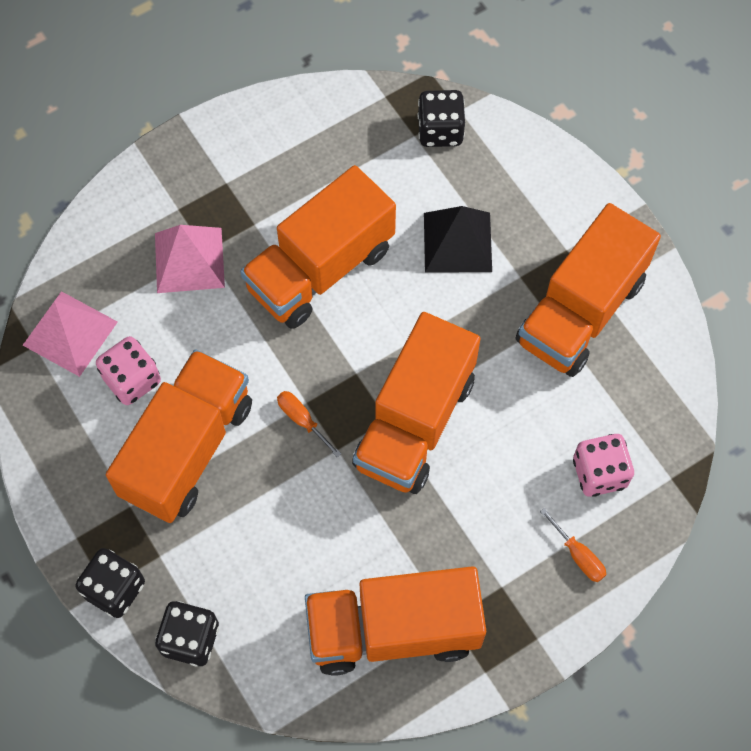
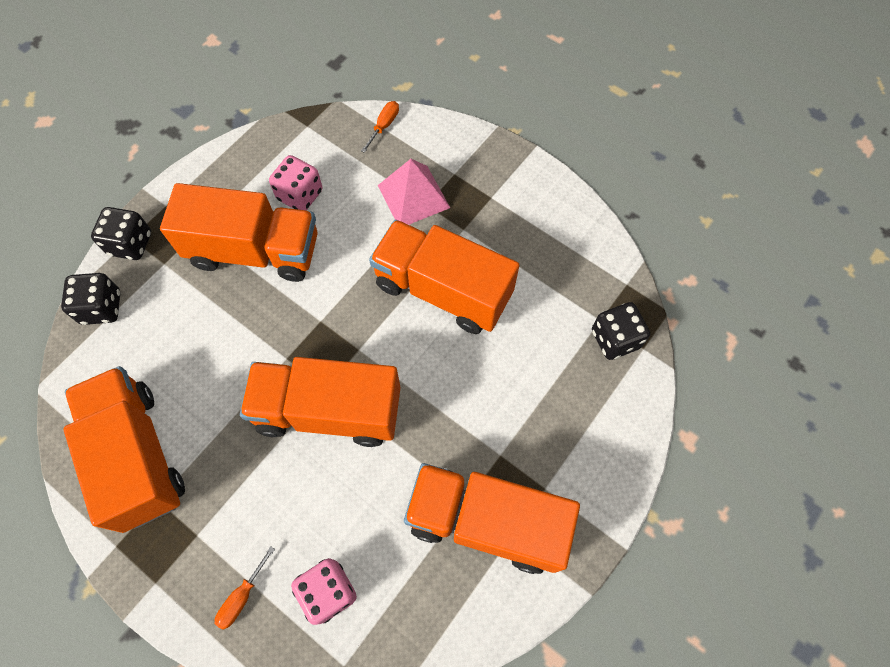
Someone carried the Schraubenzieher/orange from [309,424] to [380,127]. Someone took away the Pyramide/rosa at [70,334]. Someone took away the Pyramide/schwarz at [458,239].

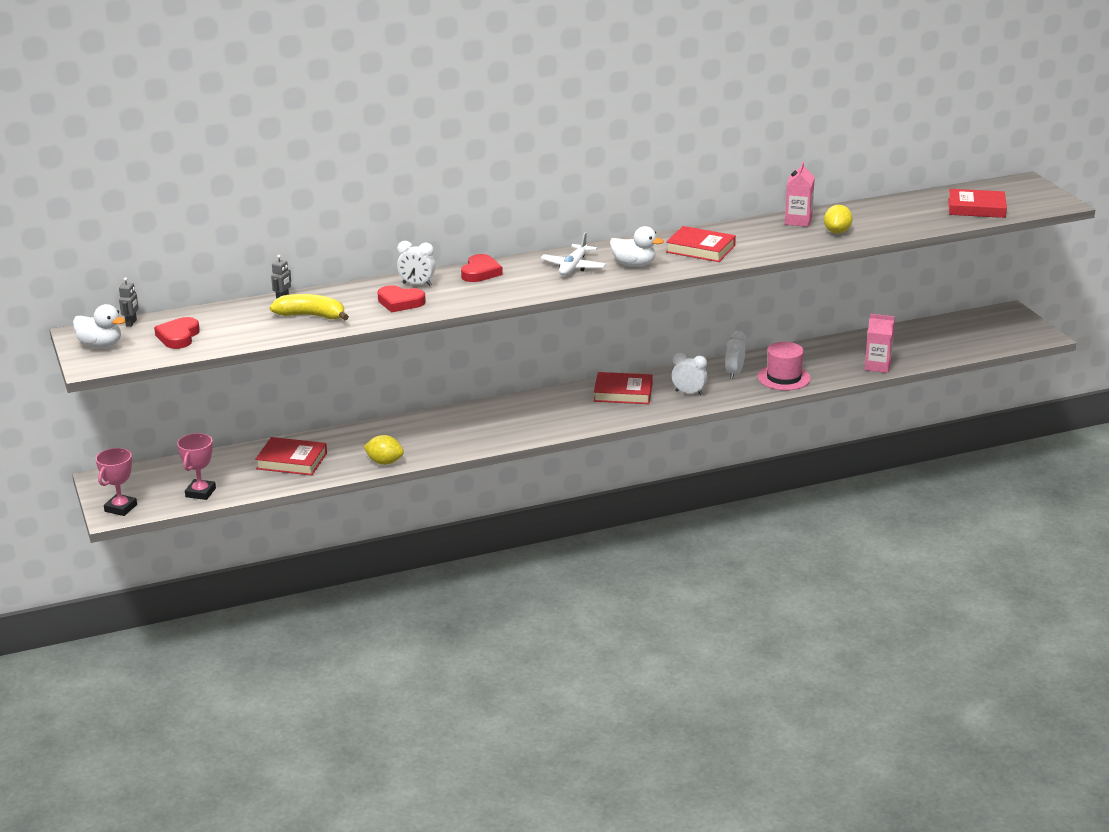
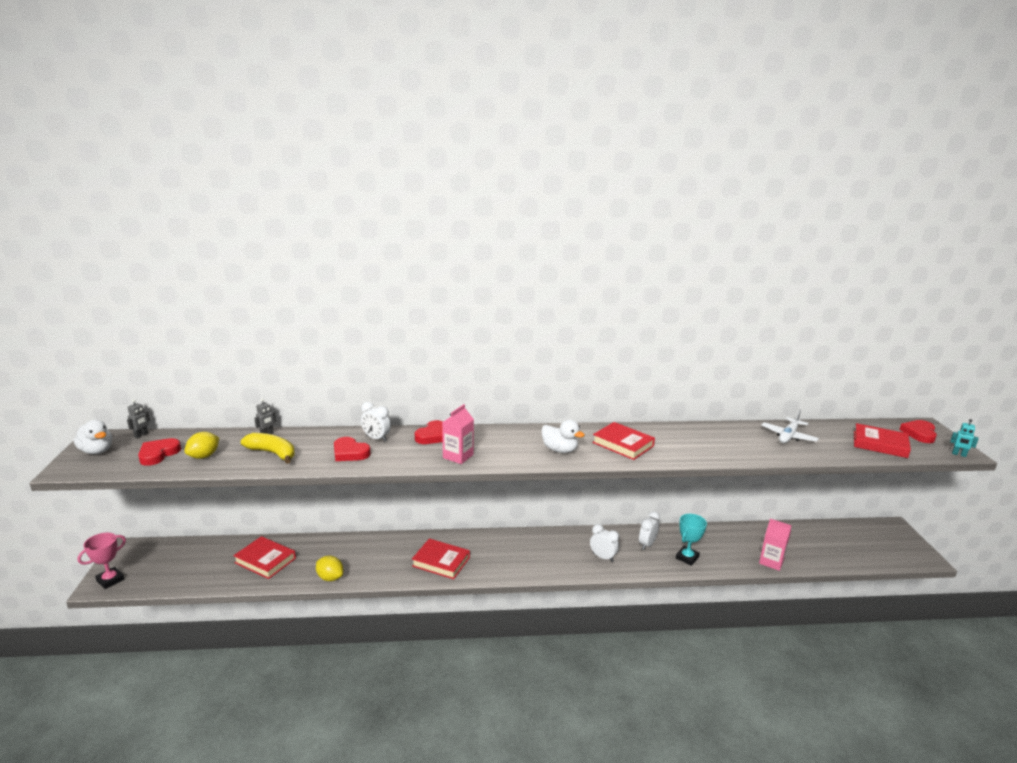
Someone carried the Zitrone/gelb from [838,219] to [201,445]. Someone carried the Buch/rot from [623,388] to [441,559]. Someone carried the Getränkekarton/rosa from [800,194] to [458,434]. Someone swapped the Hut/rosa at [784,366] for the Pokal/türkis at [691,540]. Someone carried the Flugzeug/weiß from [573,254] to [790,426]. Someone put down the Herz/rot at [918,431]. Someone put down the Roboter/türkis at [964,438]. Someone took away the Pokal/rosa at [196,466].

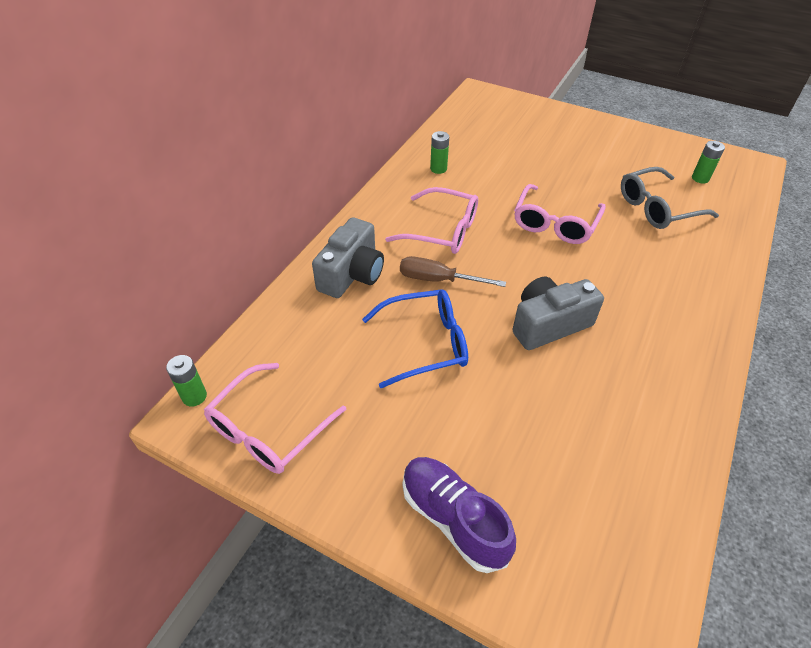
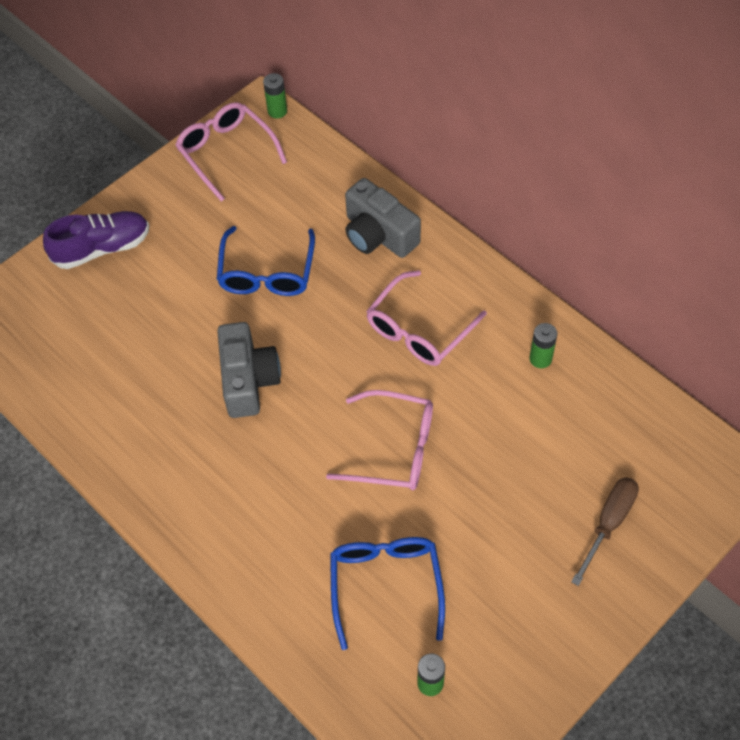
Someone rotated the Brille/rosa at [560,214] by 150 degrees clockwise. Someone repainted the Brille/grau at [670,198], which became the Brille/blau at [387,593]. Someone carried the Schraubenzieher/braun from [453,271] to [605,531].

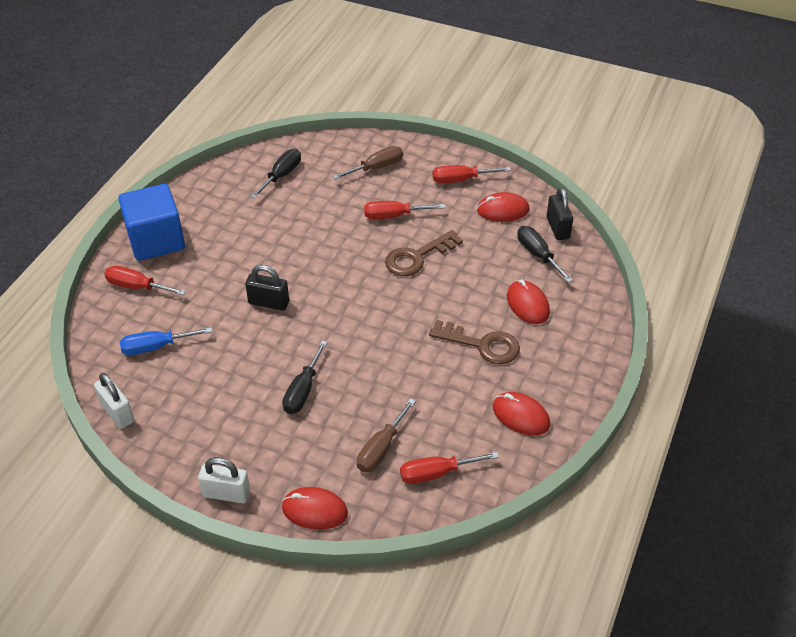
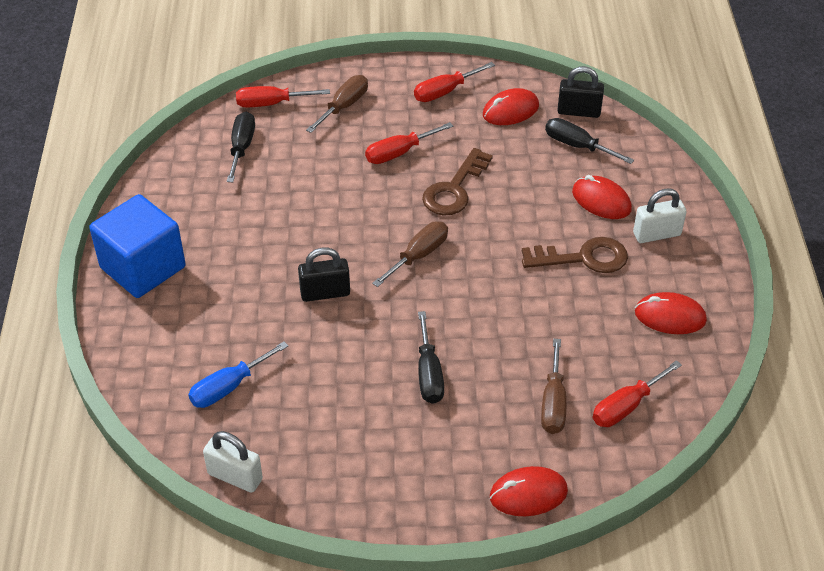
Someone carried the Schraubenzieher/rot from [145,280] to [283,96]. Someone put down the Schraubenzieher/braun at [410,254]. Someone rotated the Vorhängeschloss/schwarz at [560,214] by 45 degrees counterclockwise. Someone carried the Vorhängeschloss/weiß from [224,480] to [660,216].

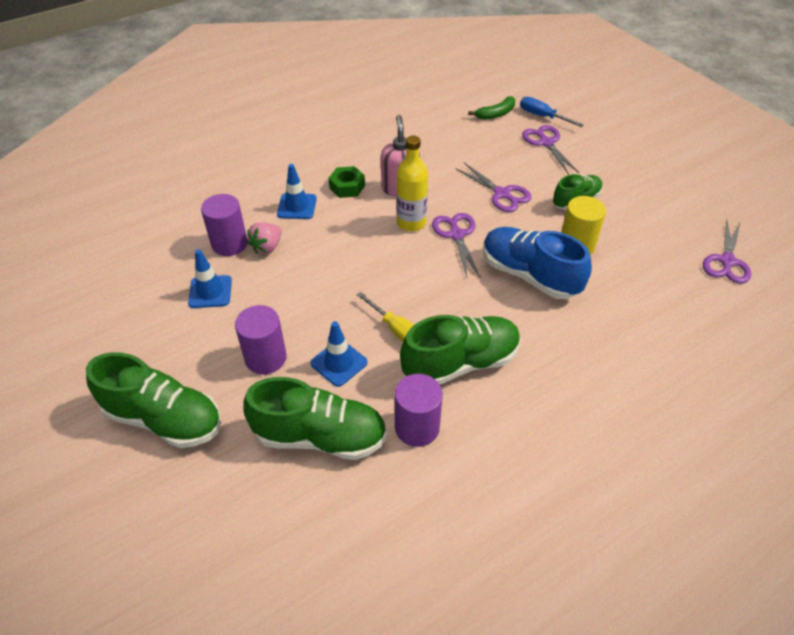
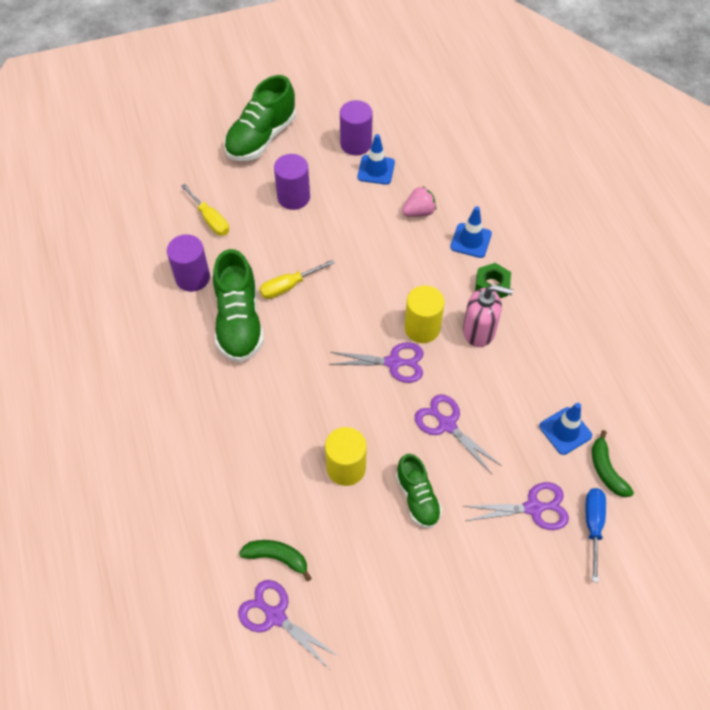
Someone swapped the Schuh/grün at [315,418] for the Schraubenzieher/gelb at [205,210]. Someone put down the Banane/grün at [275,560]. Someone carried the Vollzylinder/lila from [224,225] to [356,127]. Someone rotated the Erdbeere/rosa at [264,238] by 105 degrees clockwise. Someone swapped the Flasche/gelb at [412,184] for the Vollzylinder/gelb at [424,314]. Someone rotated the Schere/lila at [494,187] by 75 degrees clockwise. Someone carried the Leitkegel/blau from [339,354] to [565,429]. Someone rotated the Schraubenzieher/blau at [552,112] by 45 degrees counterclockwise. Someone took away the Schuh/blau at [537,263].

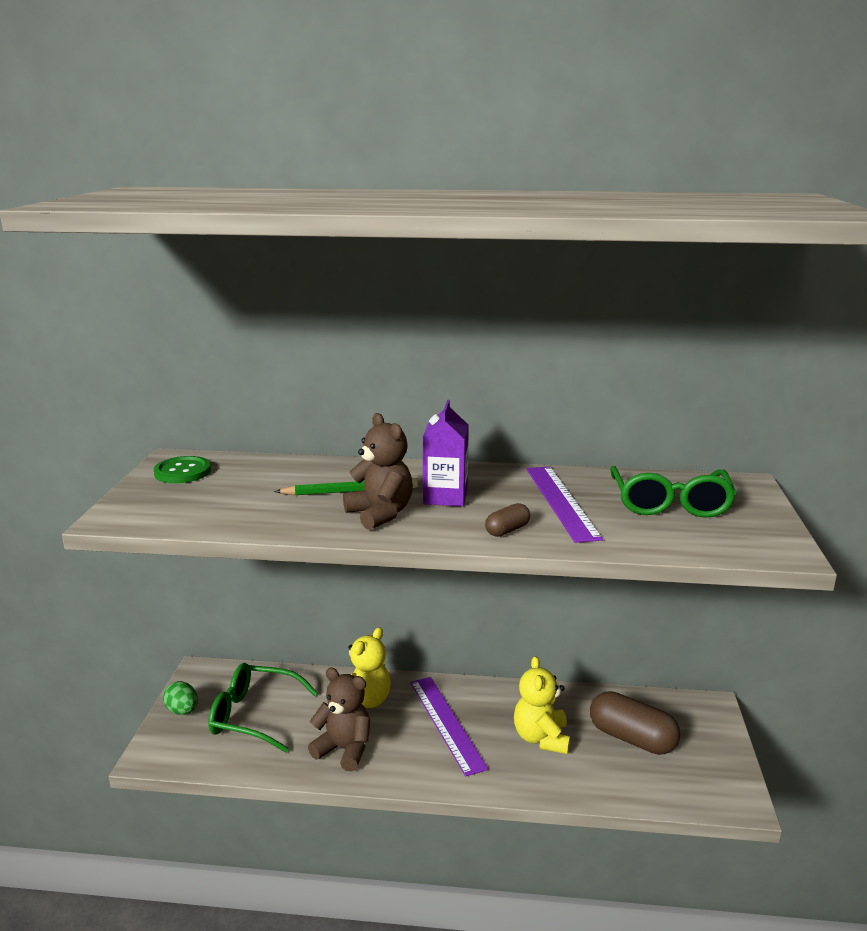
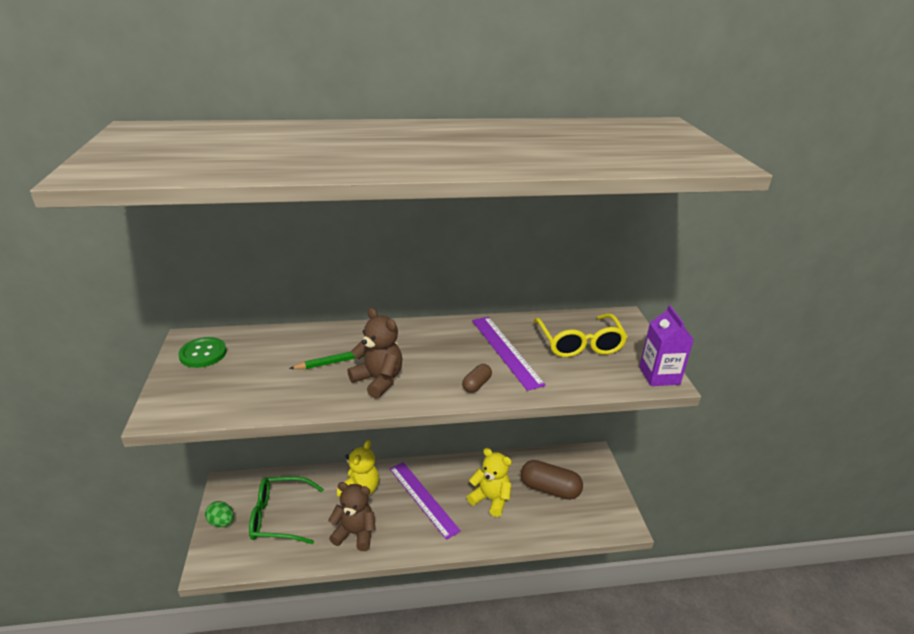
Someone rotated the Teddybär/gelb at [542,705] by 135 degrees clockwise. Someone repainted the Brille/grün at [673,492], which became the Brille/gelb at [581,335]. Someone carried the Getränkekarton/lila from [446,453] to [666,345].

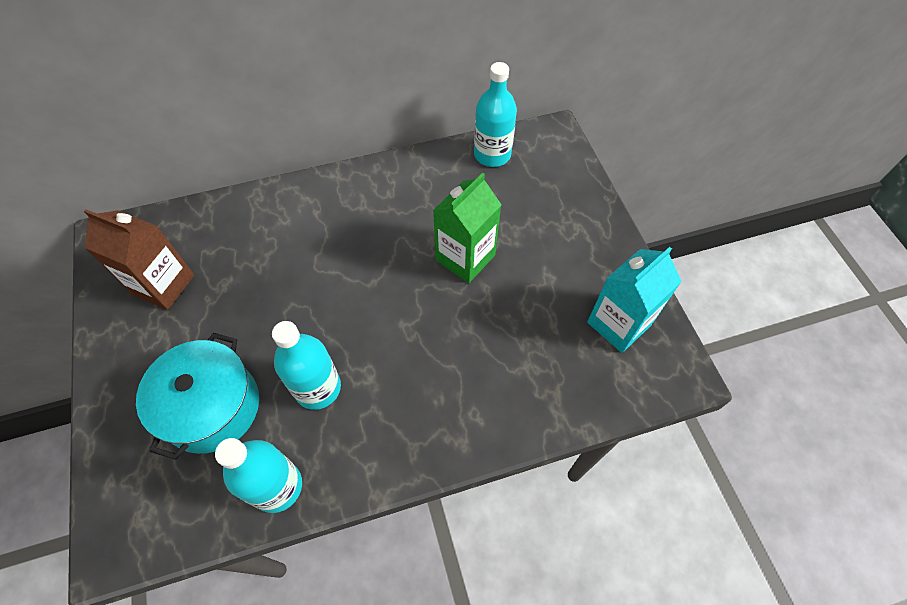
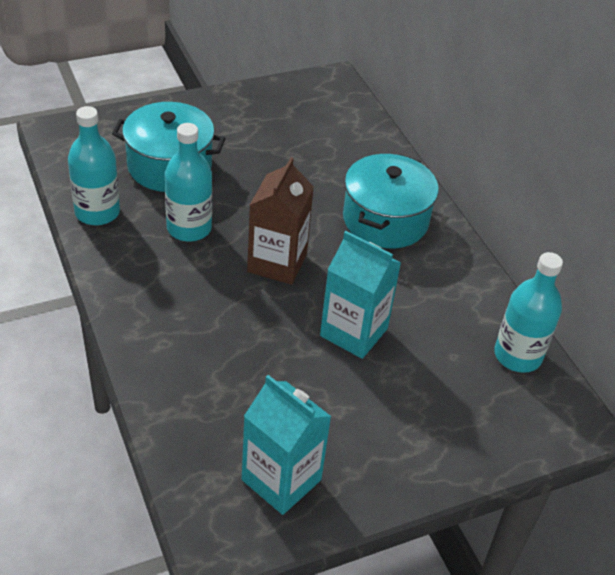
Someone carried the Getränkekarton/braun from [139,259] to [280,221]. Someone repainted the Getränkekarton/grün at [467,228], which became the Getränkekarton/türkis at [360,295]. Someone put down the Kochtopf/türkis at [391,201].

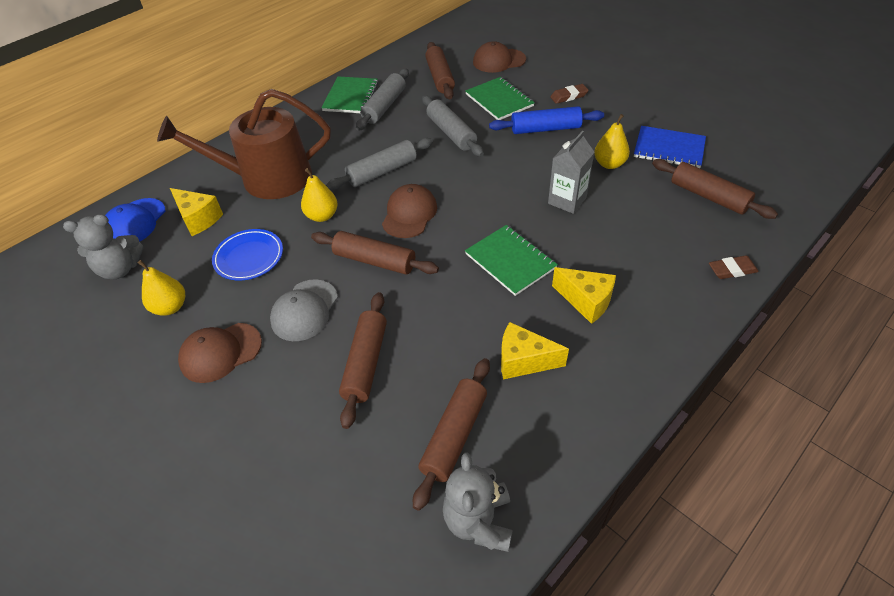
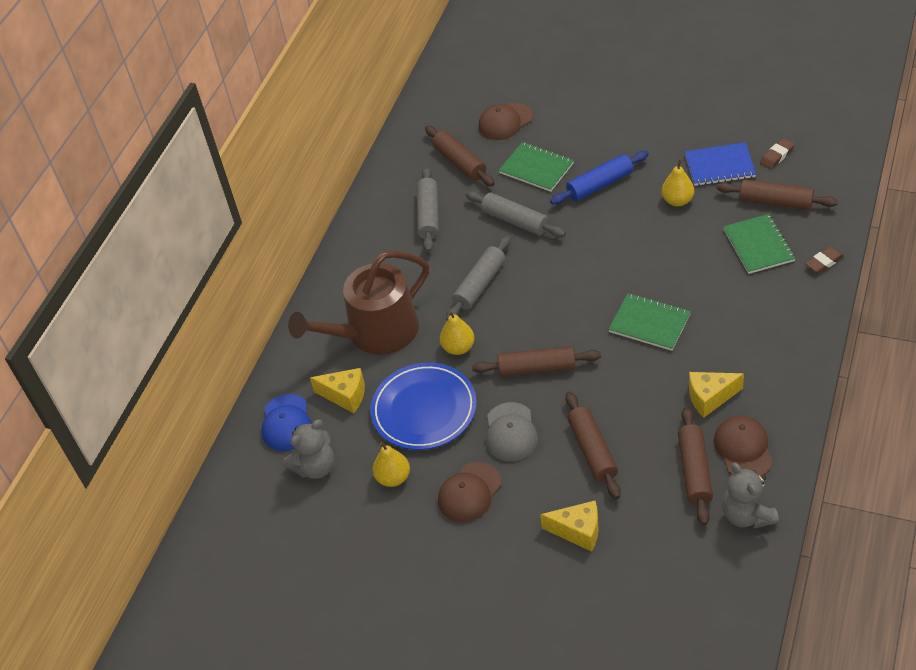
Someone scaled the Teller/blau at [247,254] by 1.59. Someone carried the Käse/gelb from [584,295] to [569,526]. Someone carried the Kappe/braun from [409,211] to [743,446]. Someone carried the Notizbuch/grün from [349,94] to [759,244]. Someone carried the Radiergummi/braun from [569,94] to [777,153]. Someone took away the Getränkekarton/grau at [571,172].

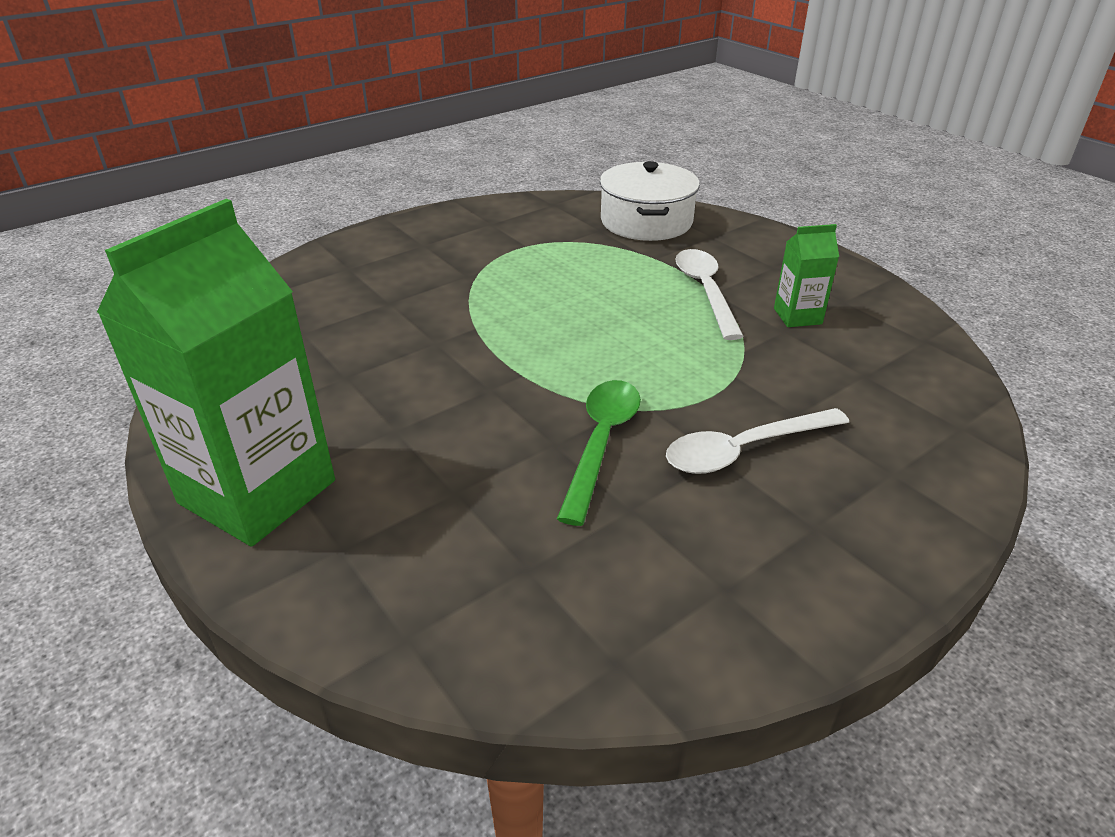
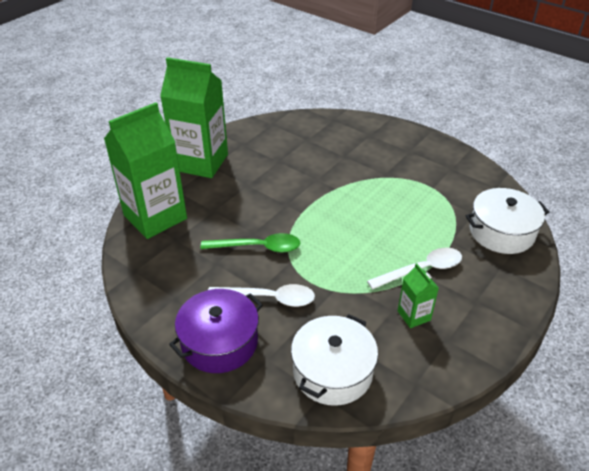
Someone put down the Getränkekarton/grün at [145,170]. Someone put down the Kochtopf/lila at [216,331]. Someone rotated the Löffel/weiß at [757,441] by 135 degrees clockwise. Someone put down the Kochtopf/weiß at [334,360].

